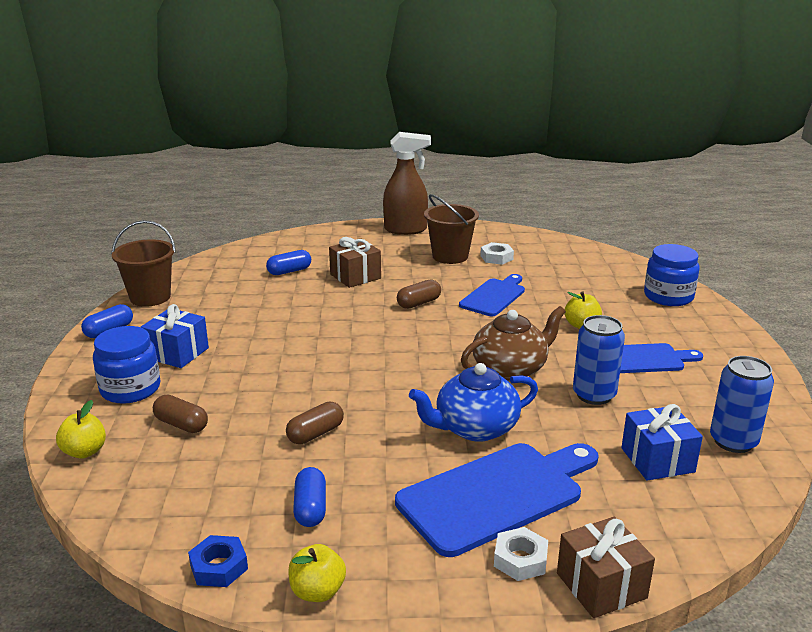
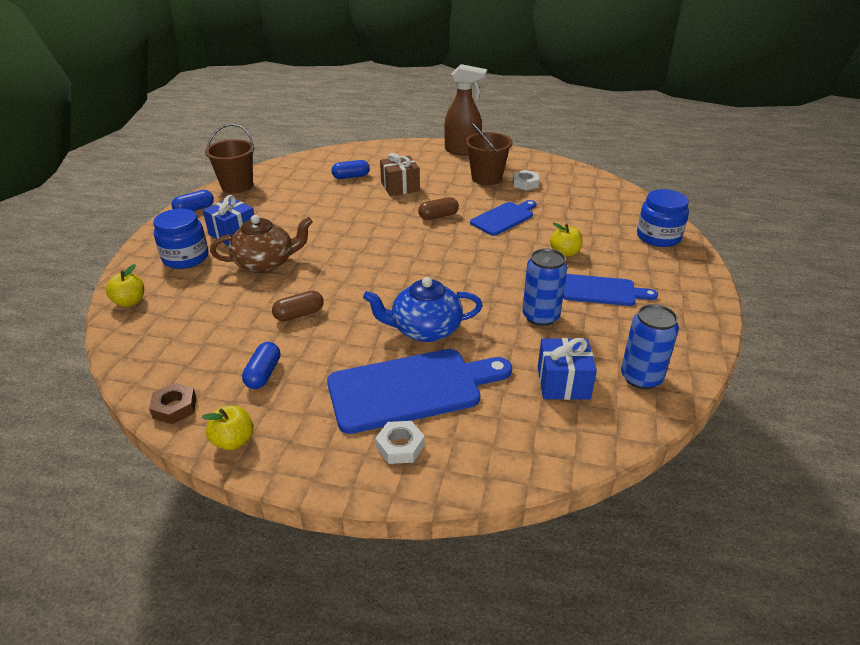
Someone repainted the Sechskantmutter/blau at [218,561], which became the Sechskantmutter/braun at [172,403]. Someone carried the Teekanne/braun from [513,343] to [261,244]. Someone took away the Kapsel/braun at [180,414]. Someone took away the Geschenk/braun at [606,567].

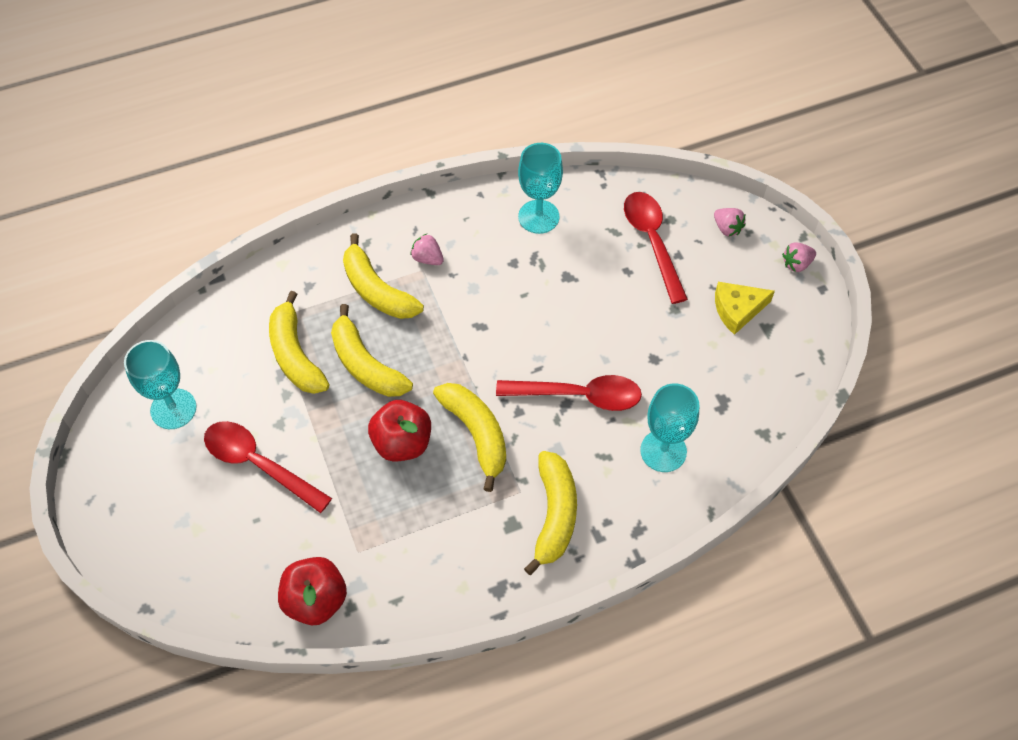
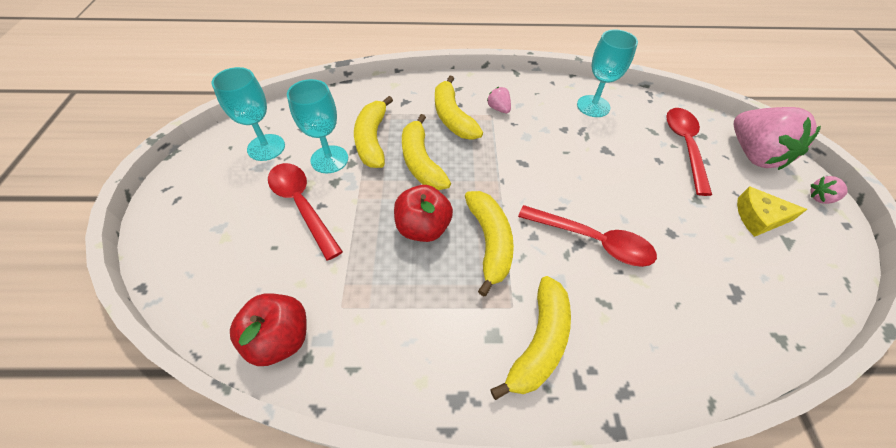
Someone carried the Kelch/türkis from [669,427] to [317,126]. Someone scaled the Erdbeere/rosa at [730,222] by 2.33.

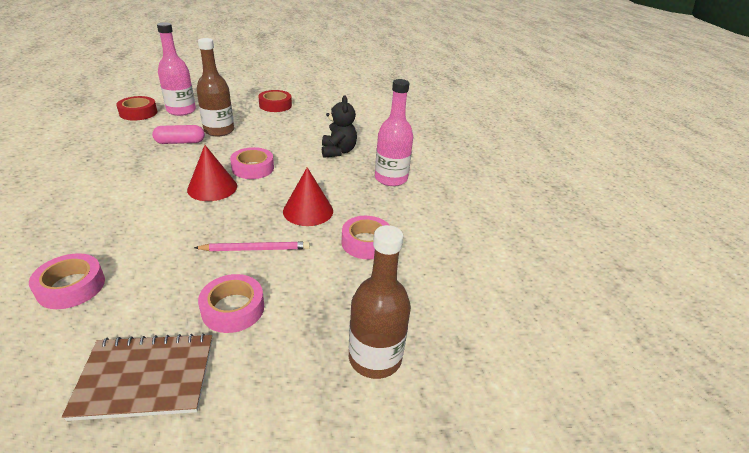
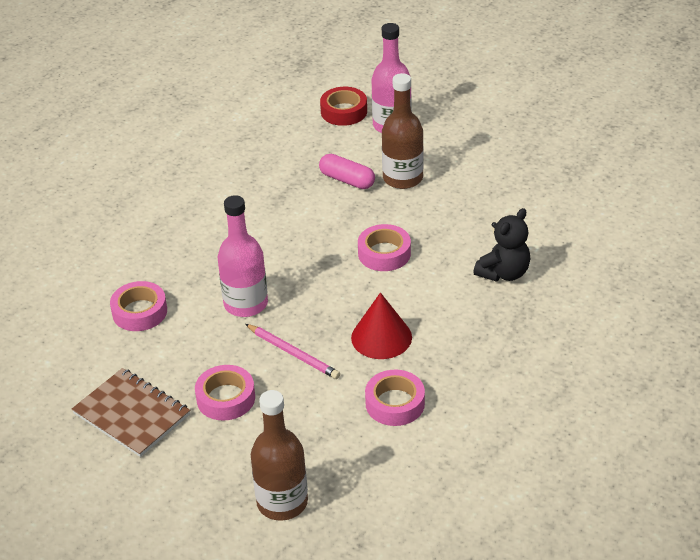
Someone carried the Flasche/rosa from [394,132] to [243,256]. Someone took away the Kegel/rot at [212,173]. Someone took away the Klebeband/rot at [275,101].

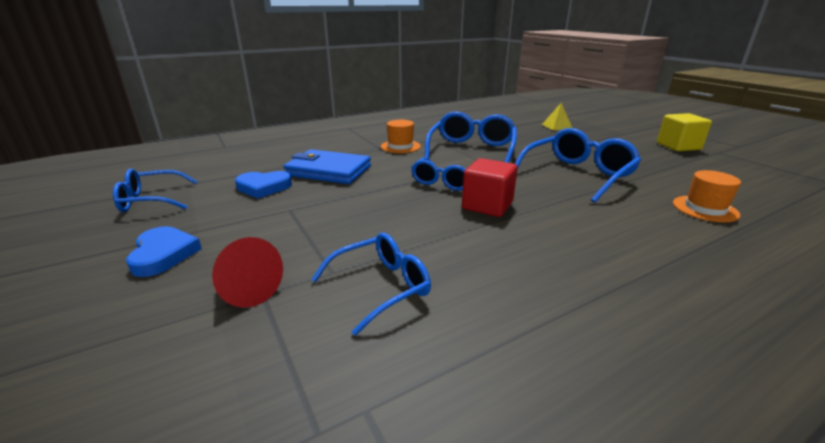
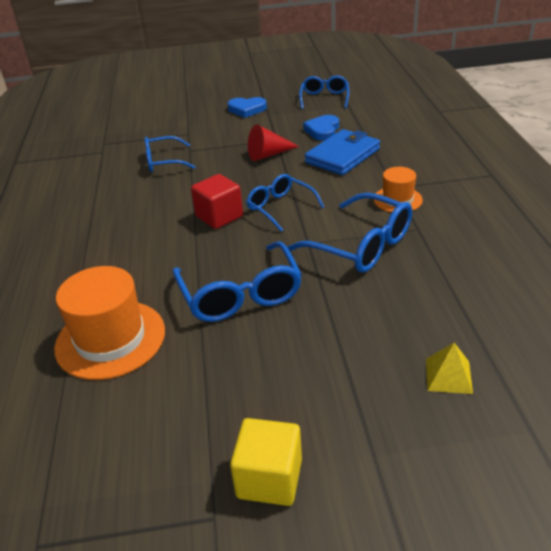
Someone scaled the Hut/orange at [707,196] by 1.79. Someone rotated the Brille/blau at [371,284] by 90 degrees clockwise. Someone carried the Kegel/rot from [247,272] to [273,142].

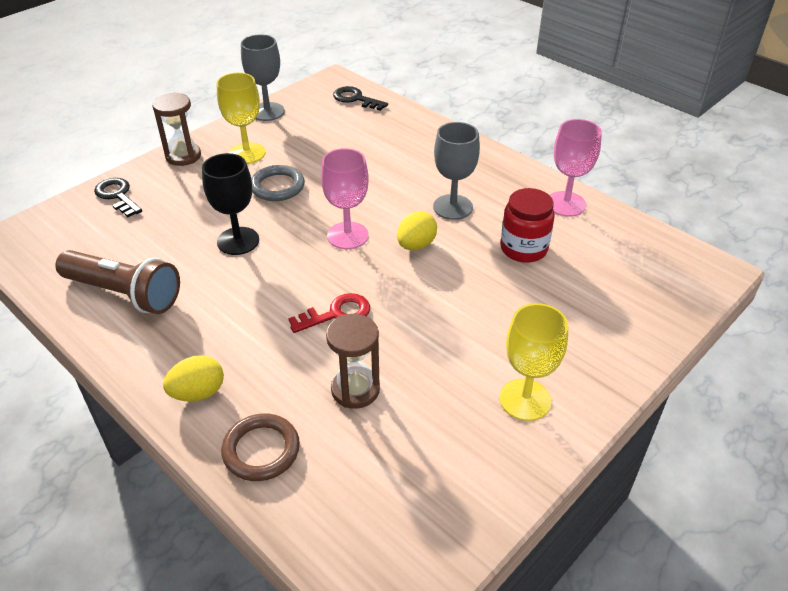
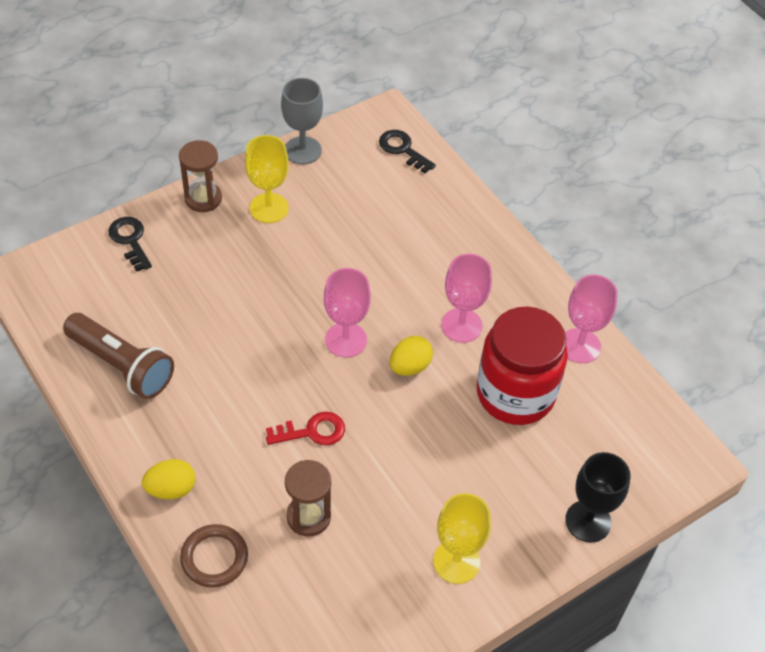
Someone repainted the Kelch/grau at [456,171], which became the Kelch/rosa at [466,298]. Someone scaled the Einmachglas/rot at [527,225] by 1.65. Someone carried the Kelch/schwarz from [230,204] to [598,497]. Someone took away the Ring/grau at [278,183].

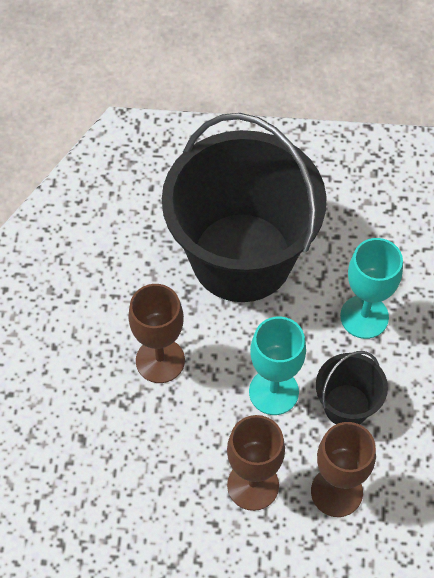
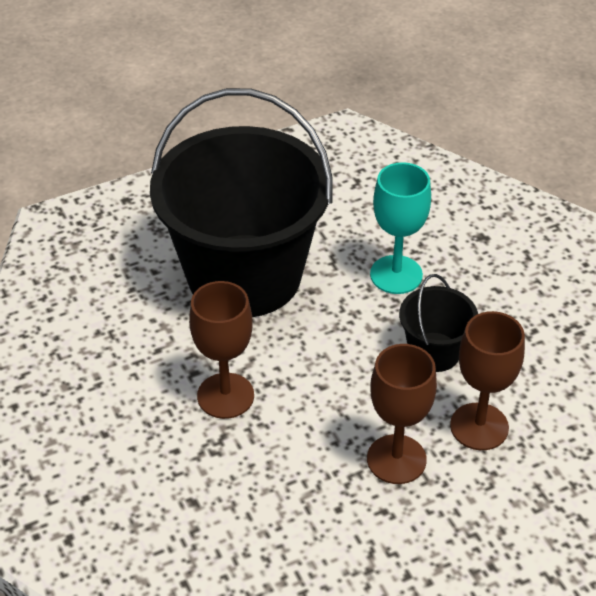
Someone took away the Kelch/türkis at [277,366].

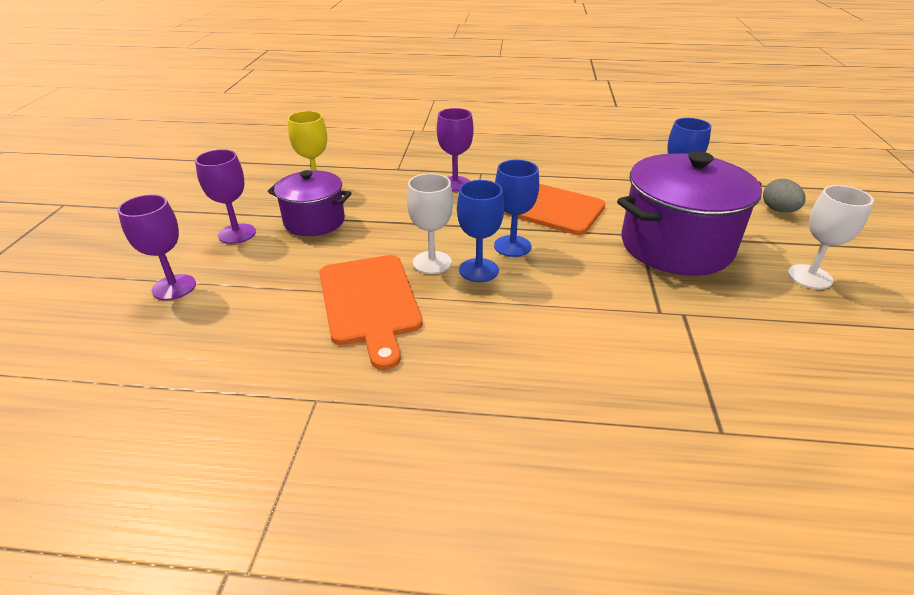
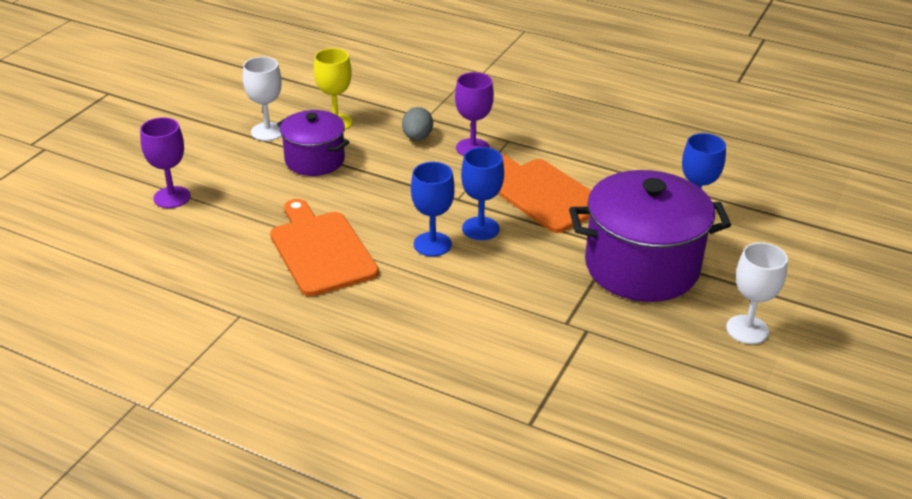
Someone carried the Kelch/weiß from [430,223] to [262,99]. Someone rotated the Schneidebrett/orange at [371,312] by 150 degrees clockwise. Someone carried the Ei/grau from [784,196] to [417,124]. Someone took away the Kelch/lila at [225,196].

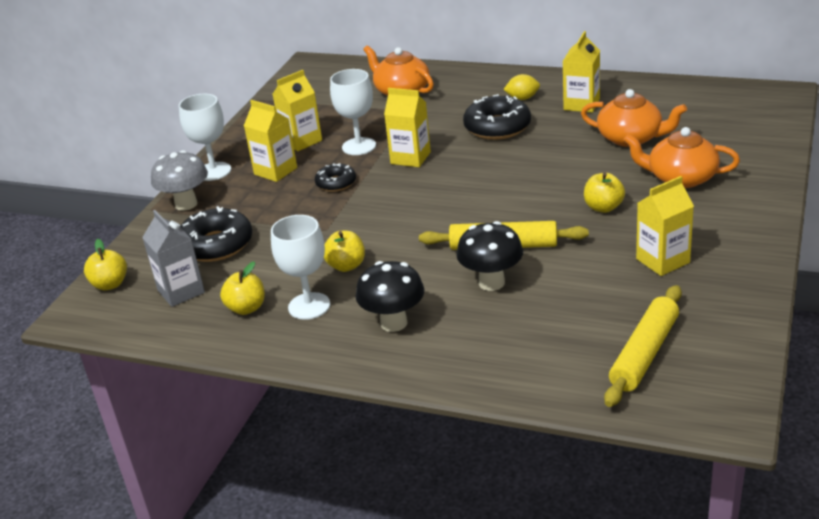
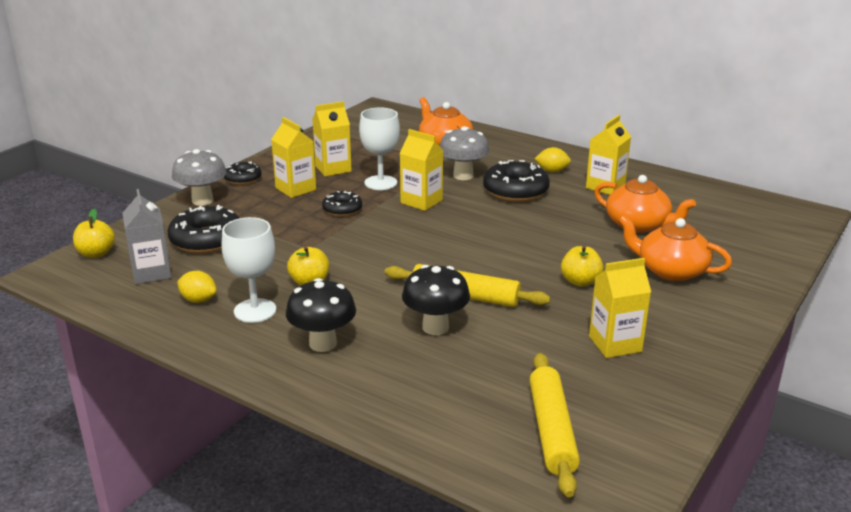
Someone swapped the Apfel/gelb at [242,288] for the Zitrone/gelb at [197,287]. Someone swapped the Kelch/weiß at [205,137] for the Donut/schwarz at [242,173]. Someone put down the Pilz/grau at [464,153]. Someone rotated the Nudelholz/gelb at [643,346] by 45 degrees counterclockwise.

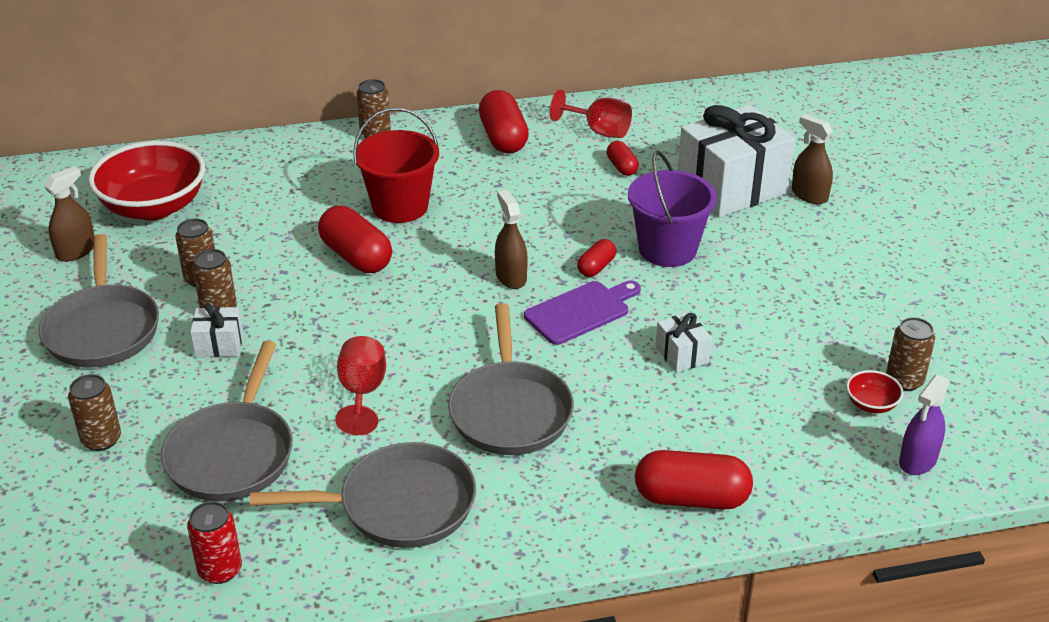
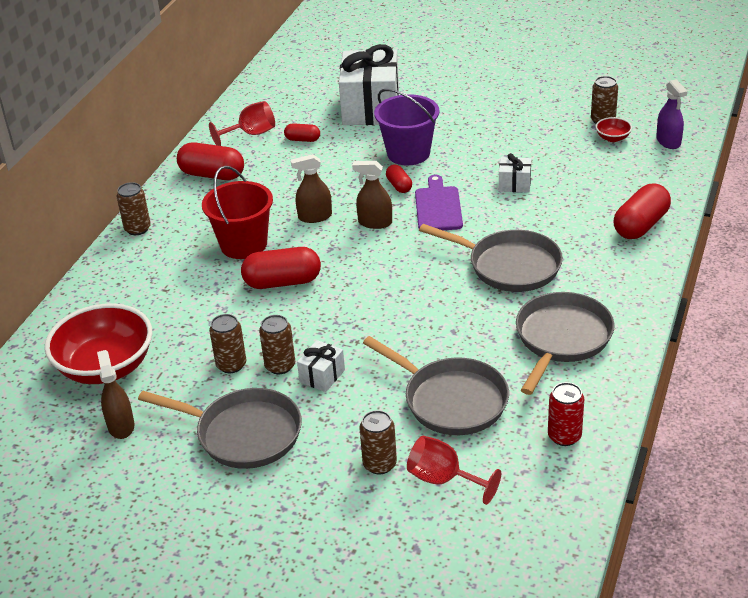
Someone carried the Sprühflasche/braun from [812,159] to [311,188]. Someone carried the Kelch/rot from [360,385] to [454,470].

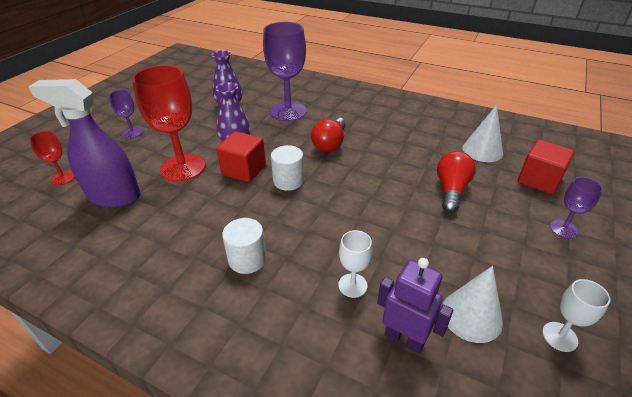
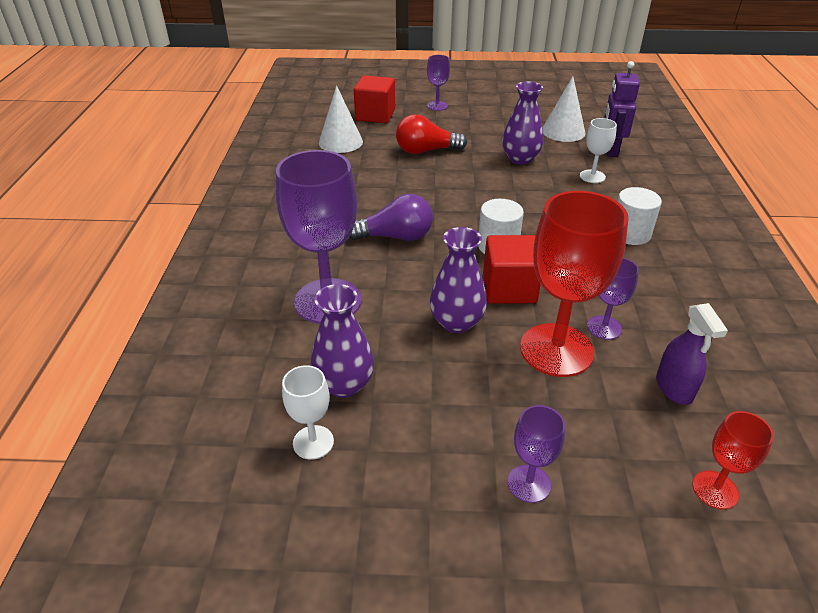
Someone carried the Kelch/weiß from [576,315] to [308,412]. Someone repainted the Glühbirne/rot at [328,135], which became the Glühbirne/lila at [391,217]. Someone put down the Vase/lila at [522,122]. Someone put down the Kelch/lila at [613,299]. Someone scaled the Sprühflasche/lila at [84,143] by 0.53.

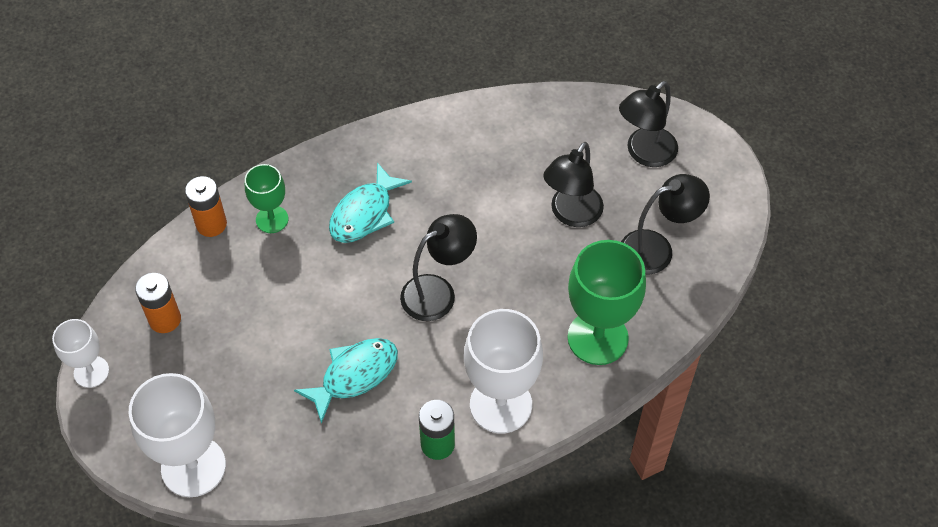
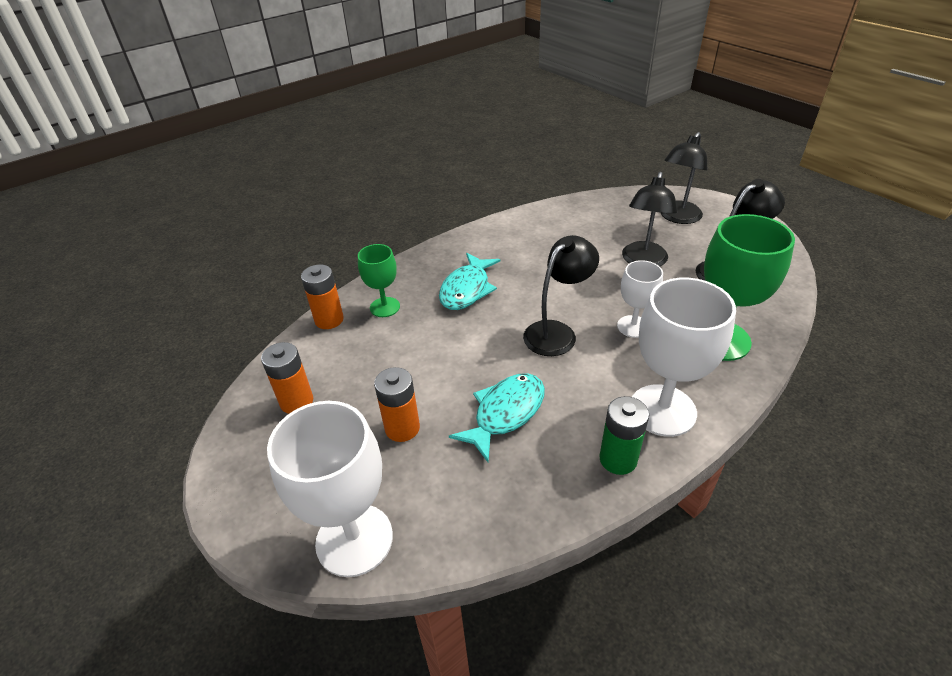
Someone put down the Batterie/orange at [397,404]. Someone carried the Kelch/weiß from [80,353] to [640,299].

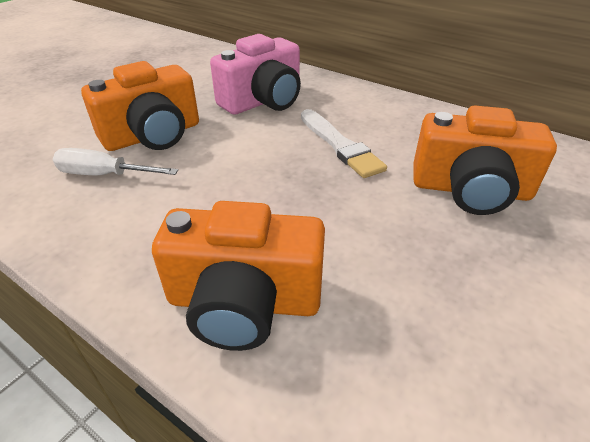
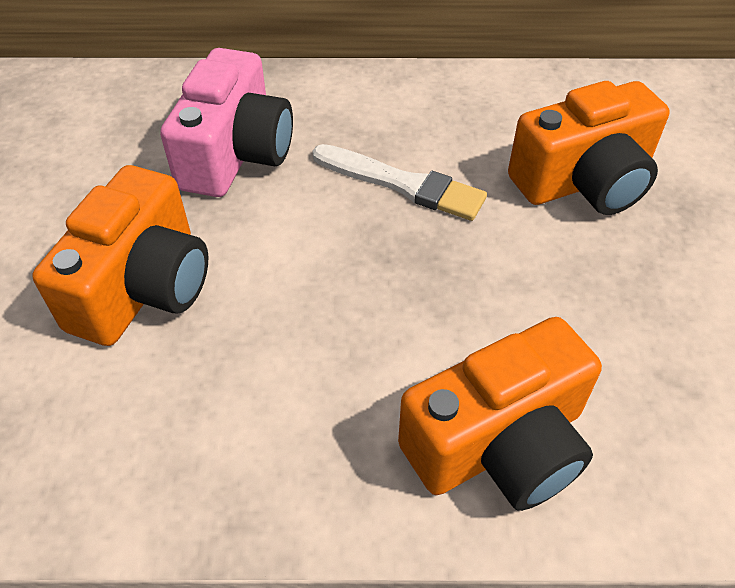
Someone took away the Schraubenzieher/weiß at [115,161].

